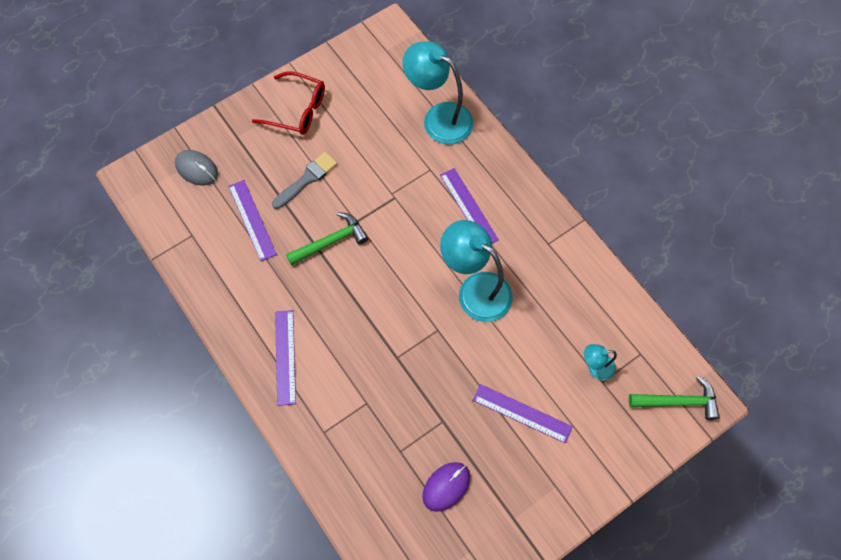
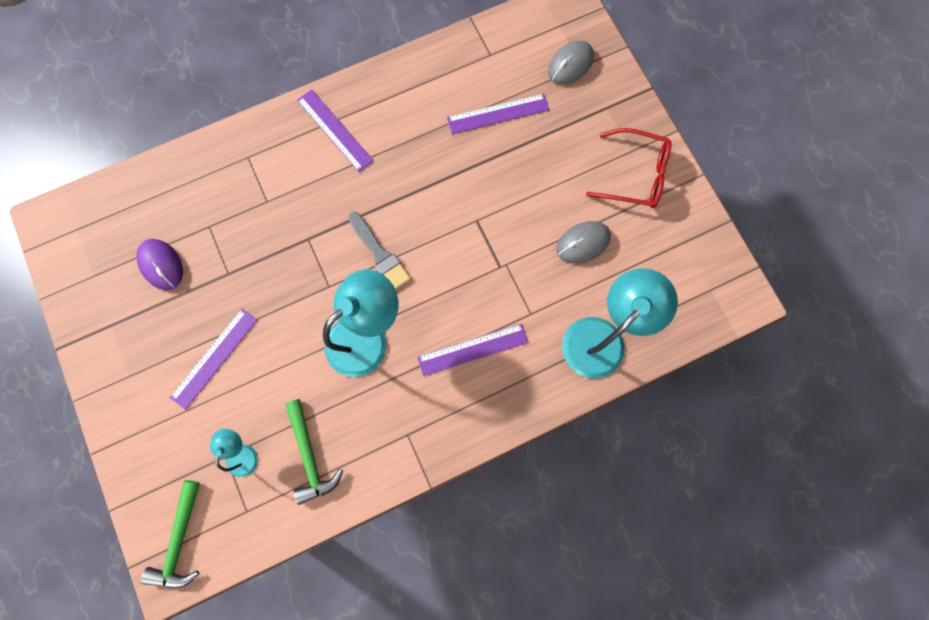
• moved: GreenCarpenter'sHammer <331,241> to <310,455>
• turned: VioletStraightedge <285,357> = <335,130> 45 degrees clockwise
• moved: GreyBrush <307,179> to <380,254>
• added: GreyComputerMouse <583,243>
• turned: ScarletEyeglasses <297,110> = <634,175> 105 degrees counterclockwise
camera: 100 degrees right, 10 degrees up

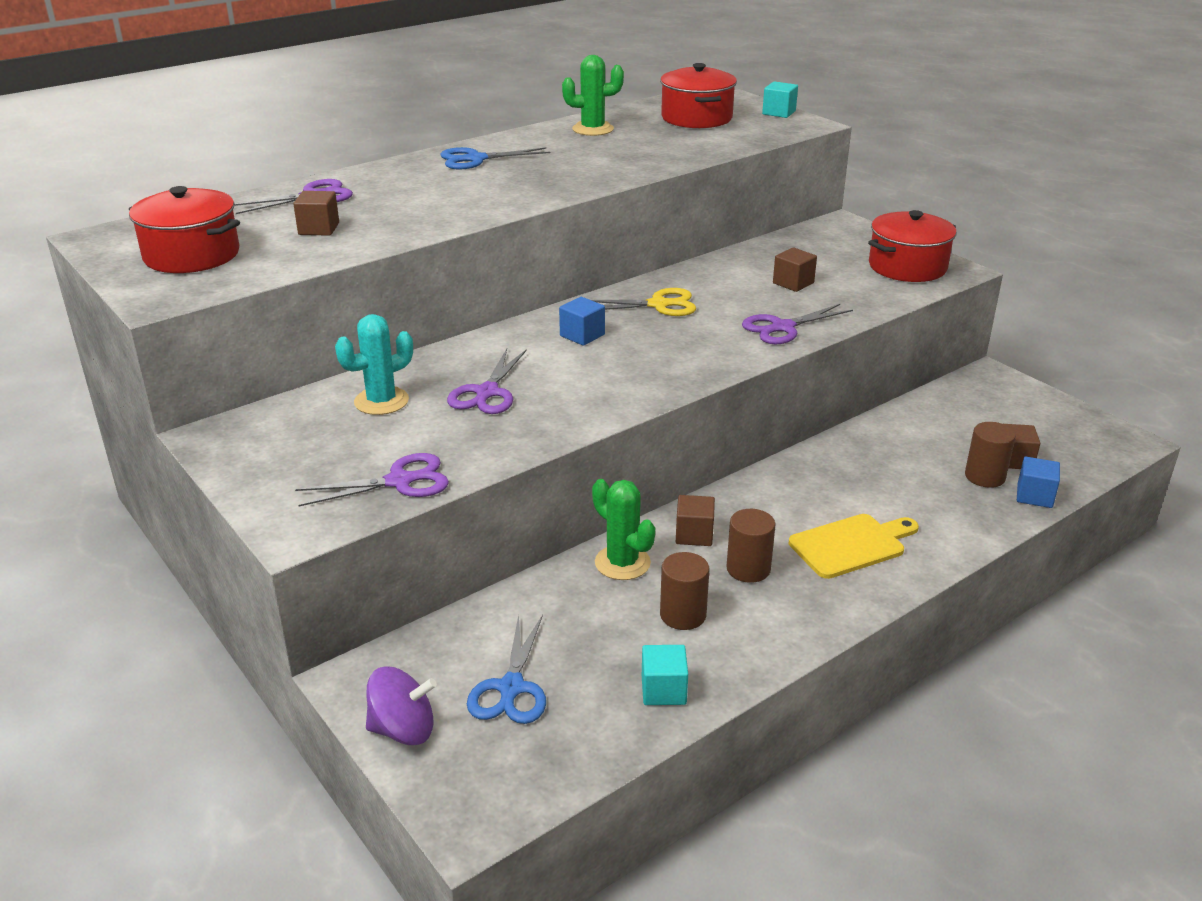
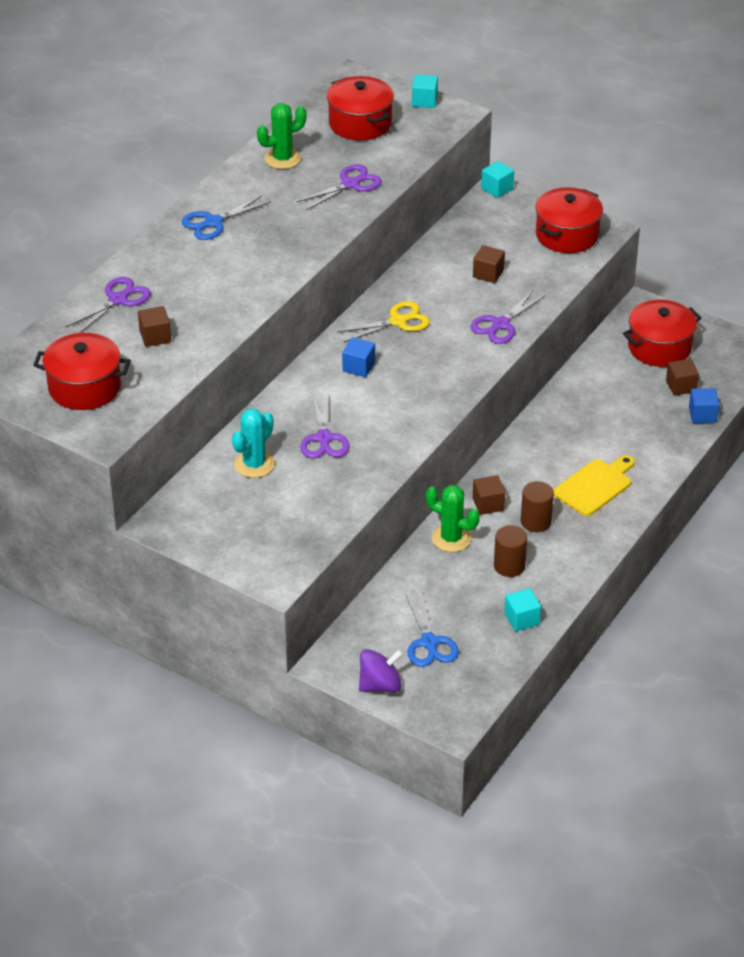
• moved: VioletPairOfScissors <401,481> to <351,184>
• added: AquaSolidCube <497,189>
• added: ScarletCookingPot <659,347>
• removed: DarkBrownCylinderShape <985,476>
camera: 20 degrees left, 10 degrees up

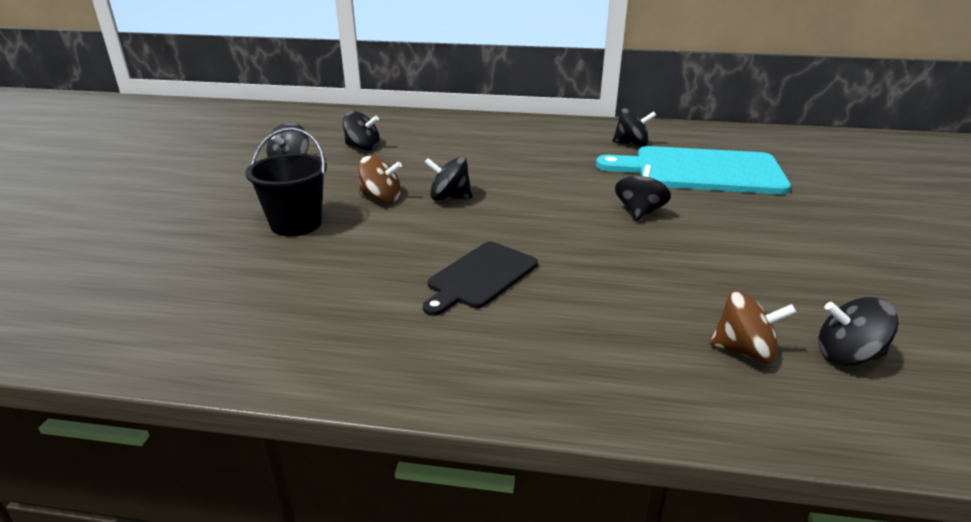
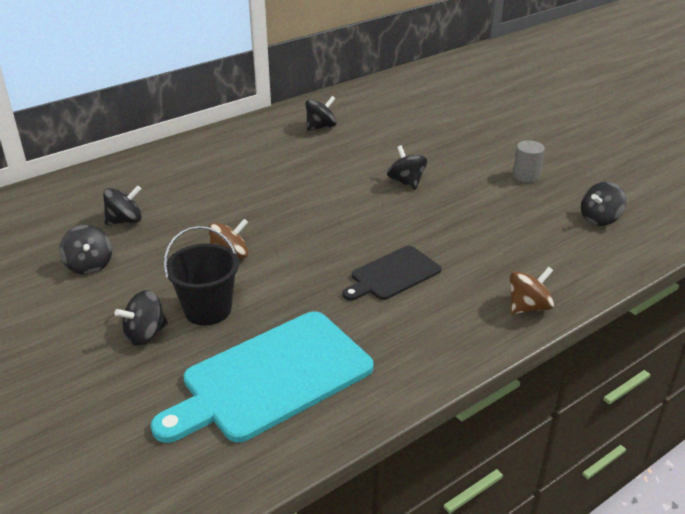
• moved: JetBlackToyTop <449,198> to <145,334>
• moved: AquaChoppingBoard <700,171> to <271,378>
• turned: JetBlackChoppingBoard <480,277> = <392,274> 60 degrees clockwise
• moved: DarkBrownToyTop <744,351> to <528,307>
• added: GreyCylinderShape <526,176>
camera: 45 degrees left, 5 degrees up

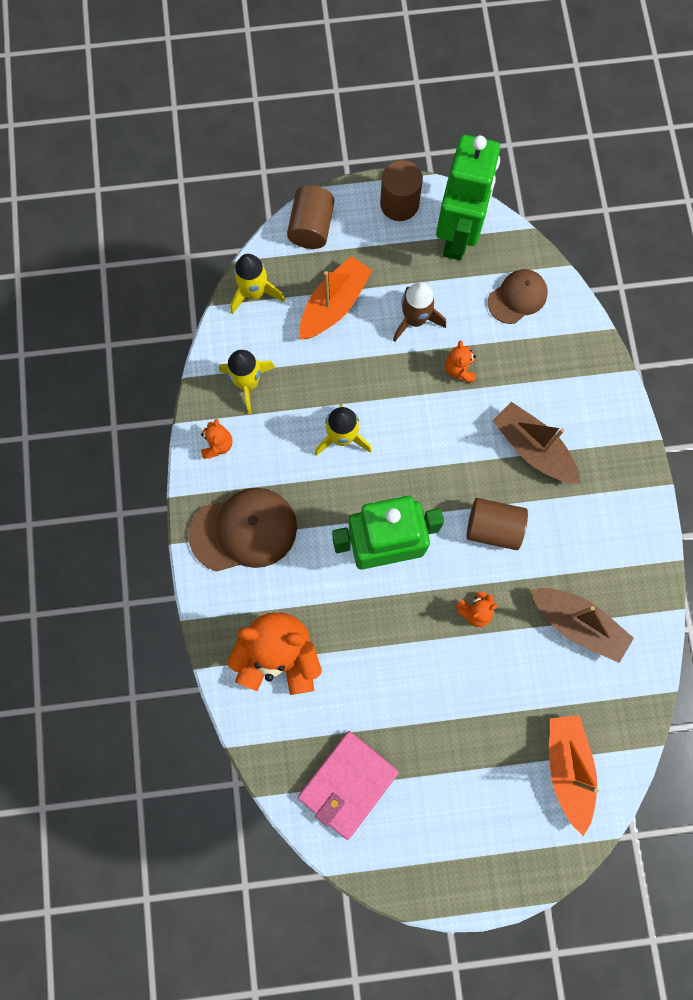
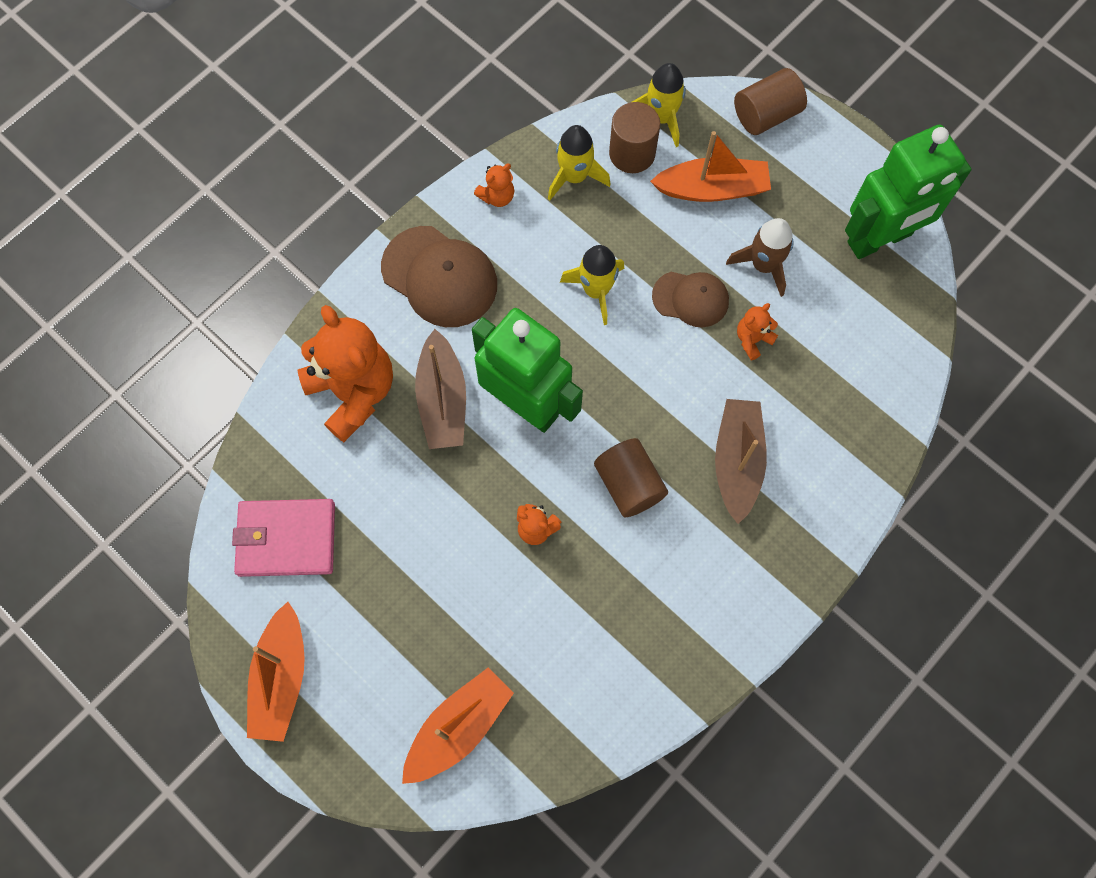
• added: BrightOrangeSailboat <281,678>
• moved: DarkBrownSailboat <577,624> to <442,400>
• moved: DarkBrownCylinderShape <399,204> to <632,153>
• moved: DarkBrownBaseballCap <517,297> to <690,299>
camera: 50 degrees right, 5 degrees down

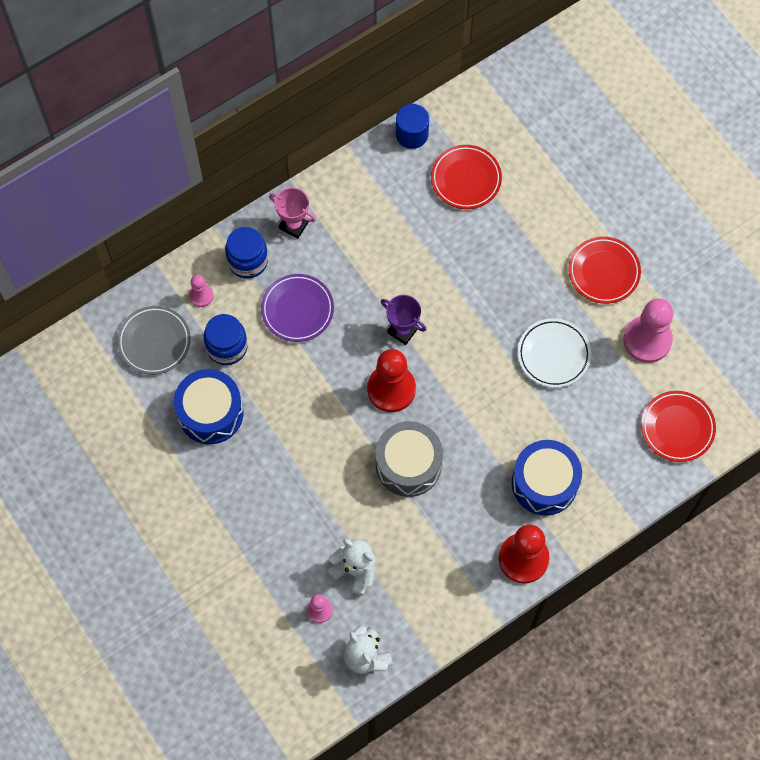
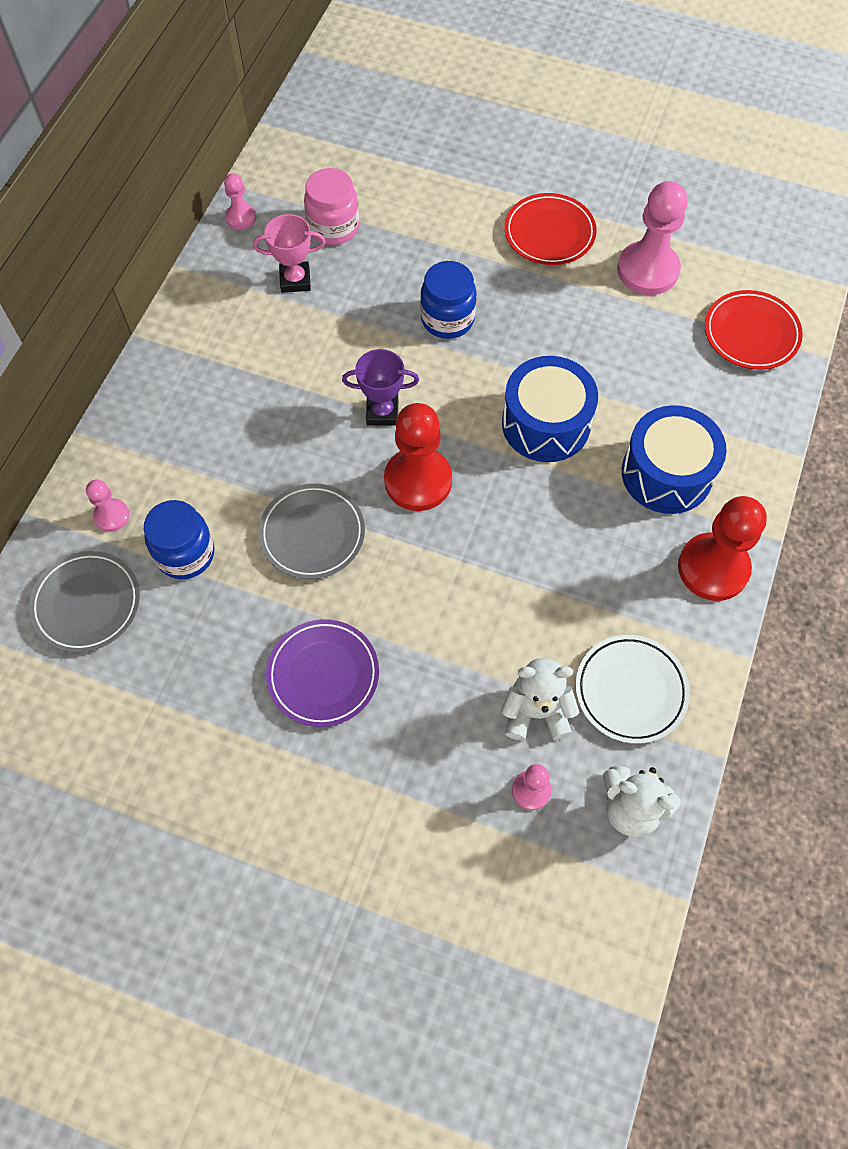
• replaced: BlueCylinderShape <412,134> to PinkChessPawn <241,217>
• moved: PinkTrophy <294,225> to <295,280>
• added: GreyFlatDish <312,534>
• moved: VioletFlatDish <297,309> to <323,675>
• replaced: ScarletFlatDish <466,179> to PinkPreserveJar <333,227>
• moved: BluePreserveJar <248,261> to <447,319>
• moved: BlueToyDrum <210,413> to <546,424>
• moved: WhiteFlatDish <553,354> to <630,690>
• removed: GreyToyDrum <408,465>
camera: 35 degrees left, 5 degrees down

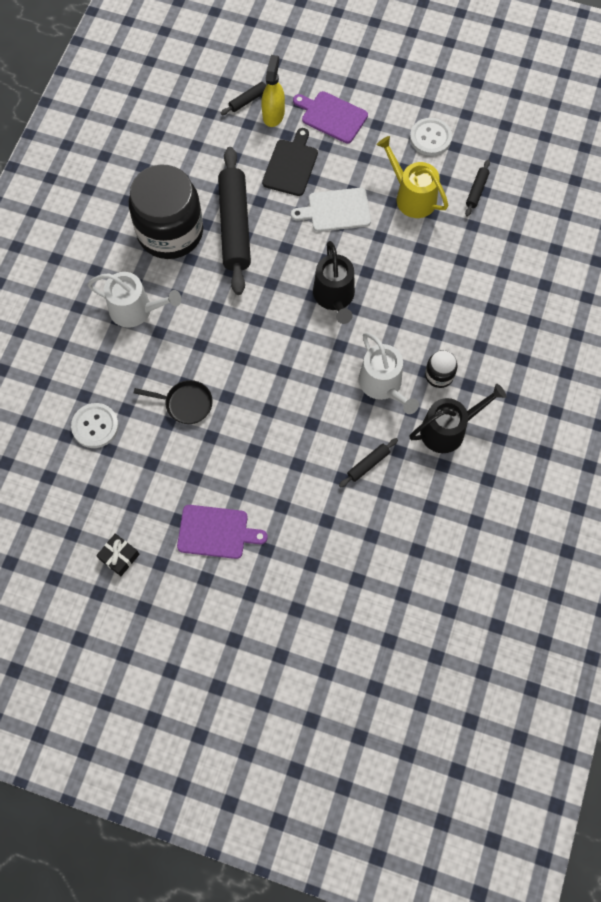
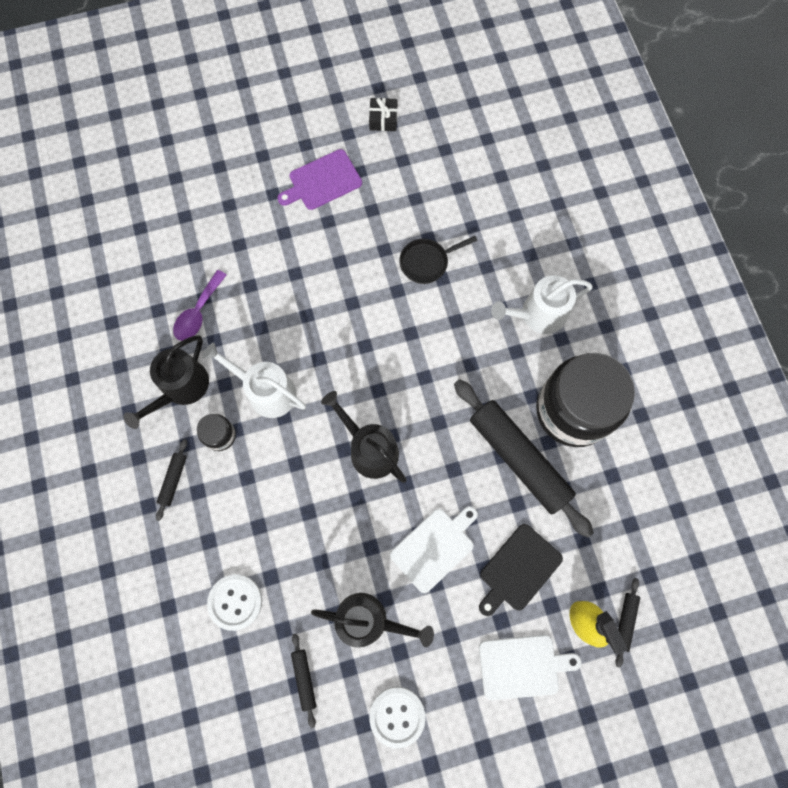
• moved: JetBlackRollingPin <368,464> to <174,480>
• added: VioletTeaspoon <198,312>
• moved: WhiteButton <95,426> to <235,602>
• recoloured: YellowSprinklingCan <412,197> to JetBlackSprinklingCan <368,620>
• turned: JetBlackChoppingBoard <291,165> = <518,569> 60 degrees clockwise
• recoloured: VioletChoppingBoard <332,116> to WhiteChoppingBoard <522,666>
camera: 145 degrees right, 5 degrees up

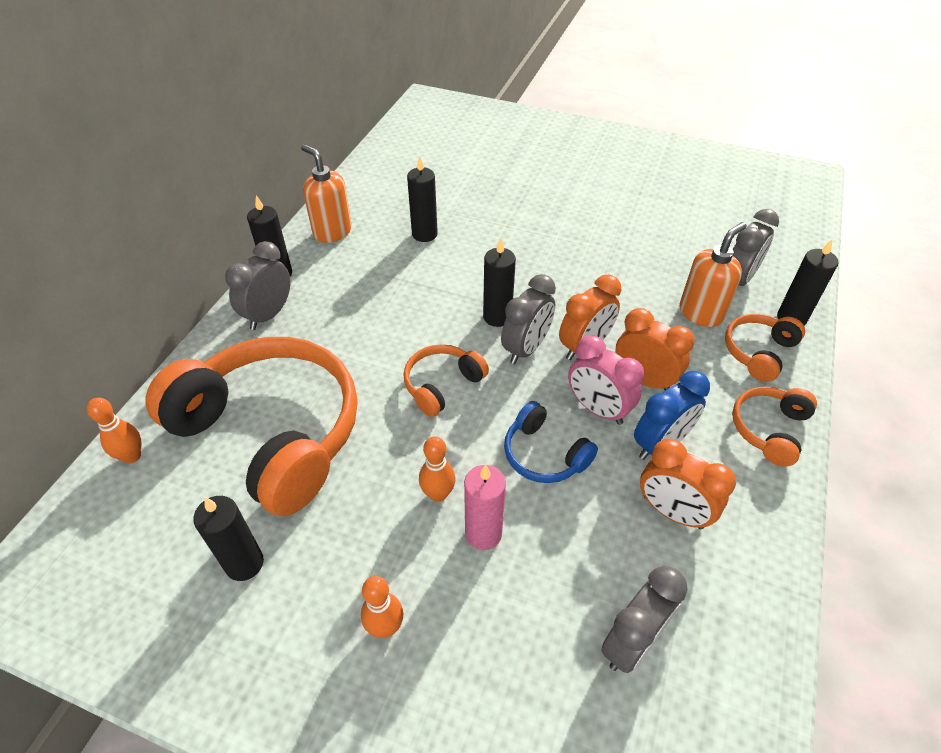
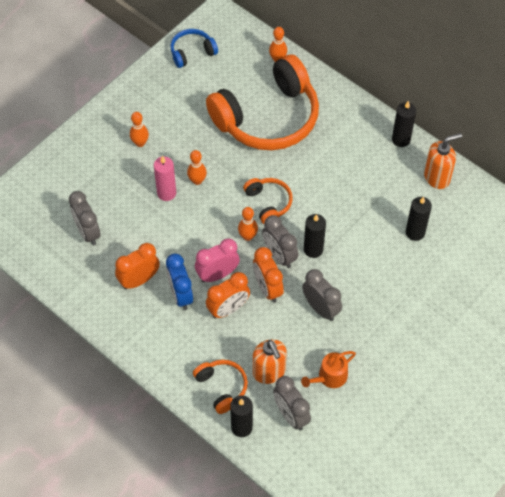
• moved: BlueHeadset <544,454> to <192,52>
• added: BrightOrangeTenpin <248,236>
• added: BrightOrangeSprinklingCan <329,377>
• moved: GreyClock <268,315> to <321,308>
• removed: JetBlackWaxCandle <244,563>
• removed: BrightOrangeHeadset <769,429>
camera: 110 degrees right, 10 degrees up

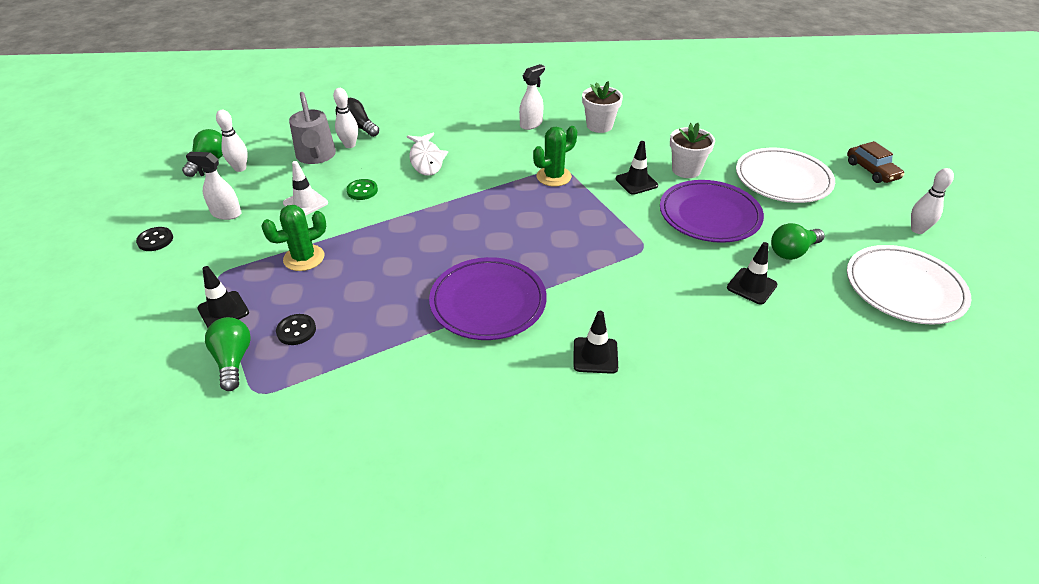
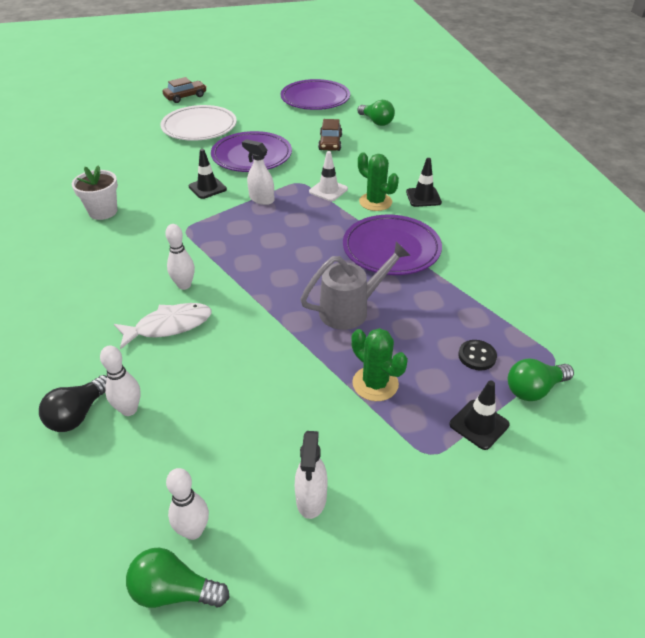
• moved: WhiteTenpin <917,230> to <184,285>
• moved: WhiteSprayCleaner <531,124> to <261,199>
• recoloured: WhiteFlatDish <904,288> to VioletFlatDish <315,99>
• moved: GreySprinklingCan <316,157> to <350,310>
• moved: WhiteRoadCone <305,203> to <328,190>
• replaced: JetBlackRoadCone <751,286> to DarkBrownAutomobile <330,143>
• moved: GreenLightBulb <792,252> to <376,122>
• moved: GreenSaguaroCactus <554,176> to <375,202>
• removed: JetBlackButton <155,240>
• removed: GreenButton <362,191>
• removed: WhitePottedPlant <686,170>
camera: 100 degrees left, 0 degrees up

